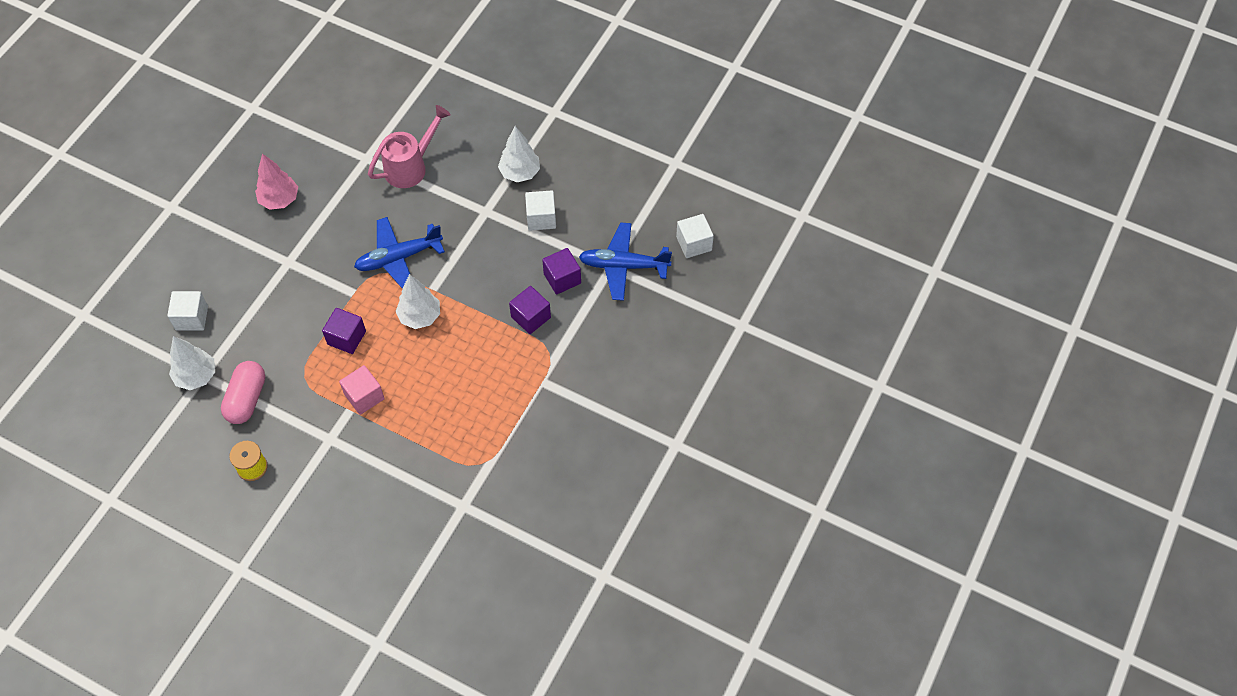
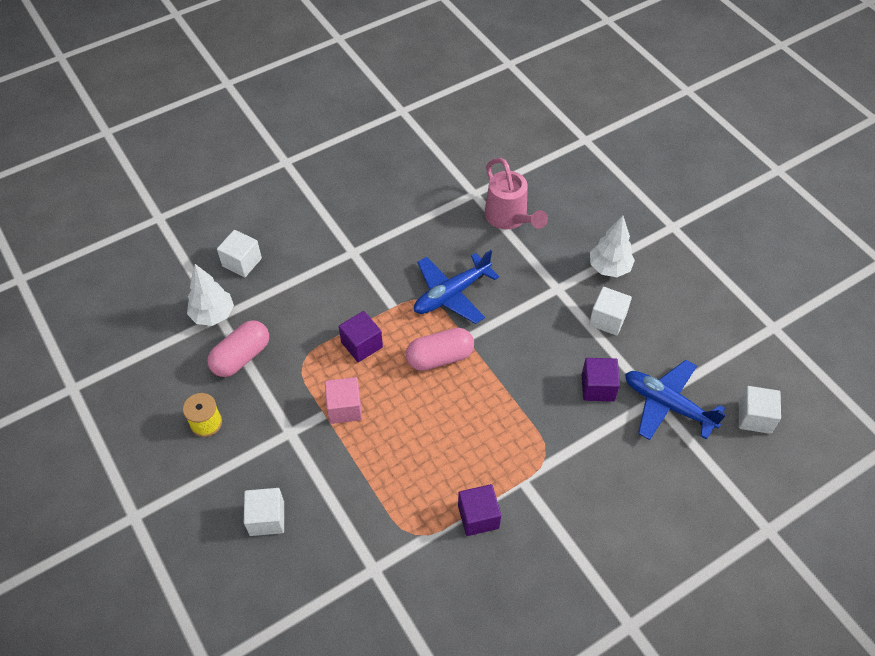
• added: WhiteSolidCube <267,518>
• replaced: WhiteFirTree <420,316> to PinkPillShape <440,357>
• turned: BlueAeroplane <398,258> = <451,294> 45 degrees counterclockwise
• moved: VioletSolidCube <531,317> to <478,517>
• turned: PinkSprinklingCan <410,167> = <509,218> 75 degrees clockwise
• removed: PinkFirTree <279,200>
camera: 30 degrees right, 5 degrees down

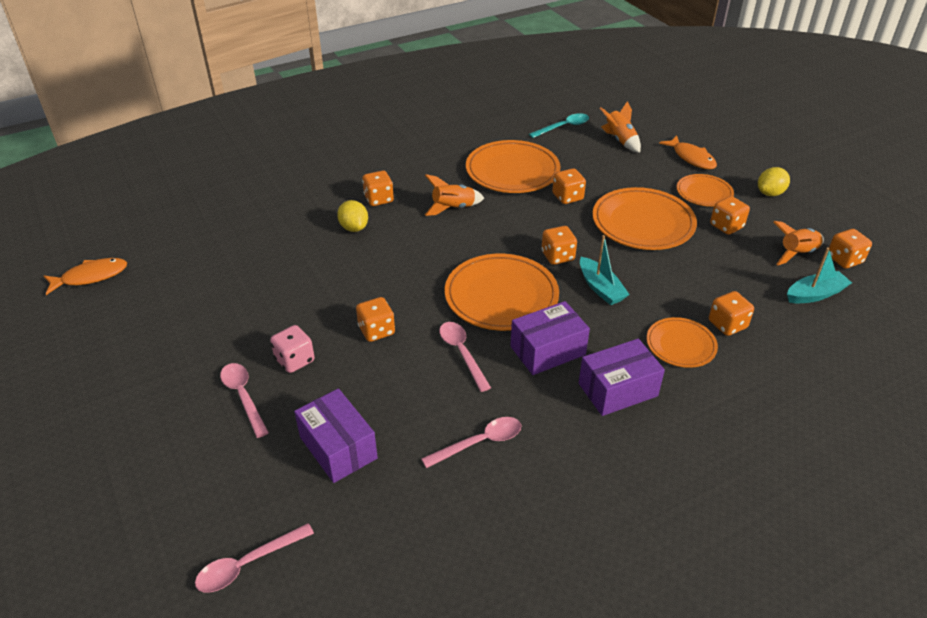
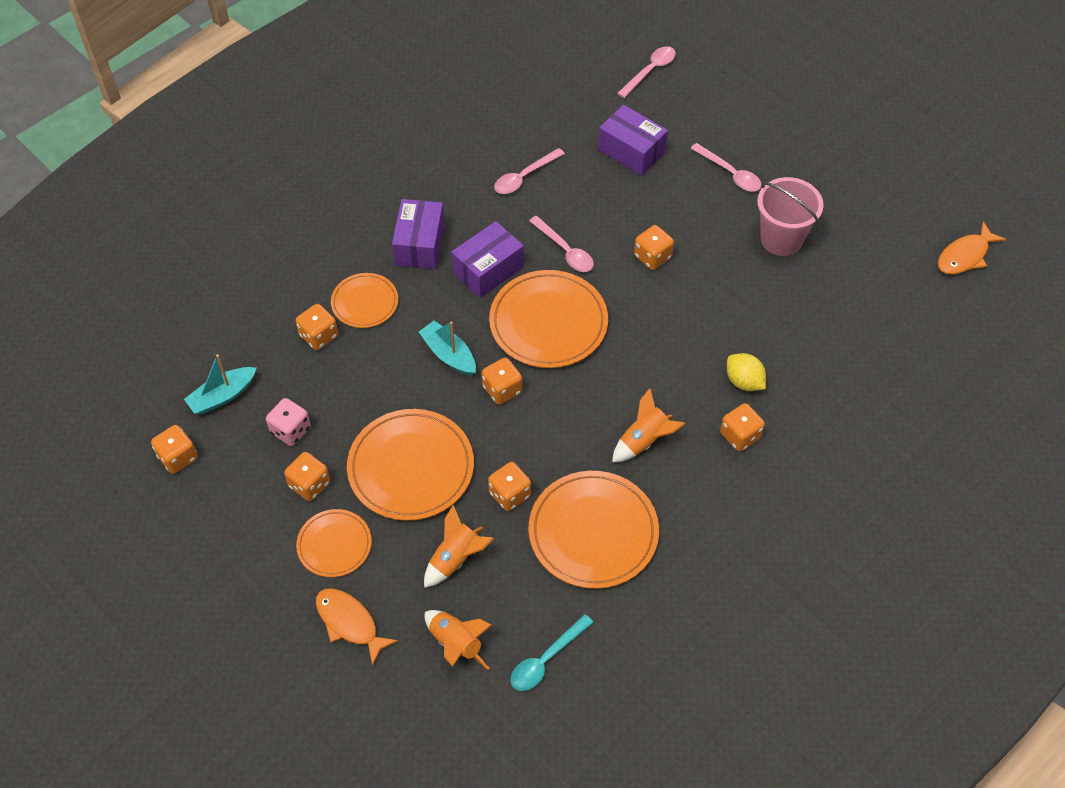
• moved: PinkGameDie <295,360> to <290,430>
• turned: VioletParcel <617,389> = <420,245> 45 degrees counterclockwise
• moved: BrightOrangeRocket <796,253> to <456,559>
• added: PinkSandBucket <781,239>
• removed: YellowToyLemon <770,193>
camera: 165 degrees right, 15 degrees up

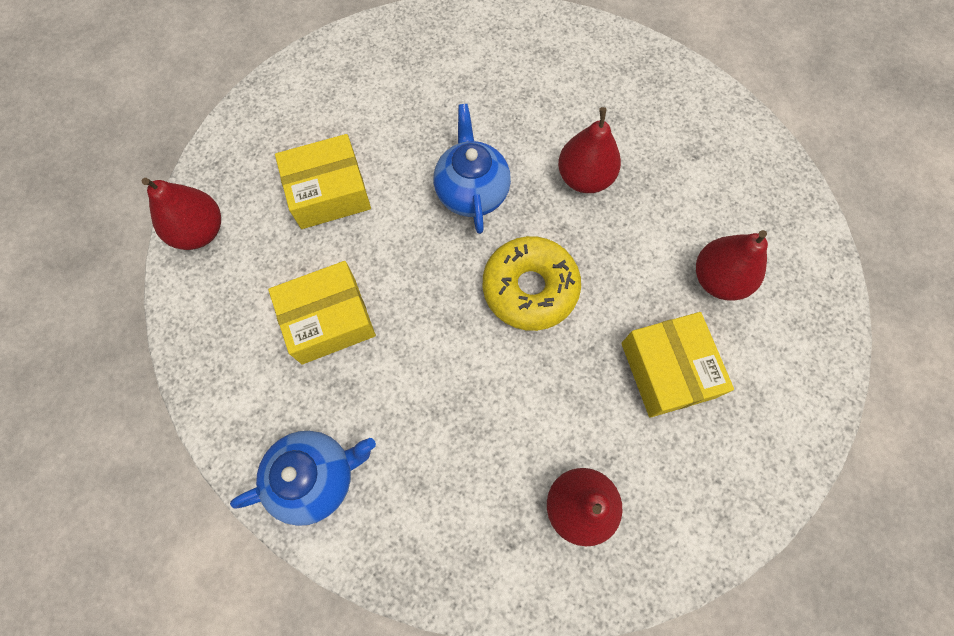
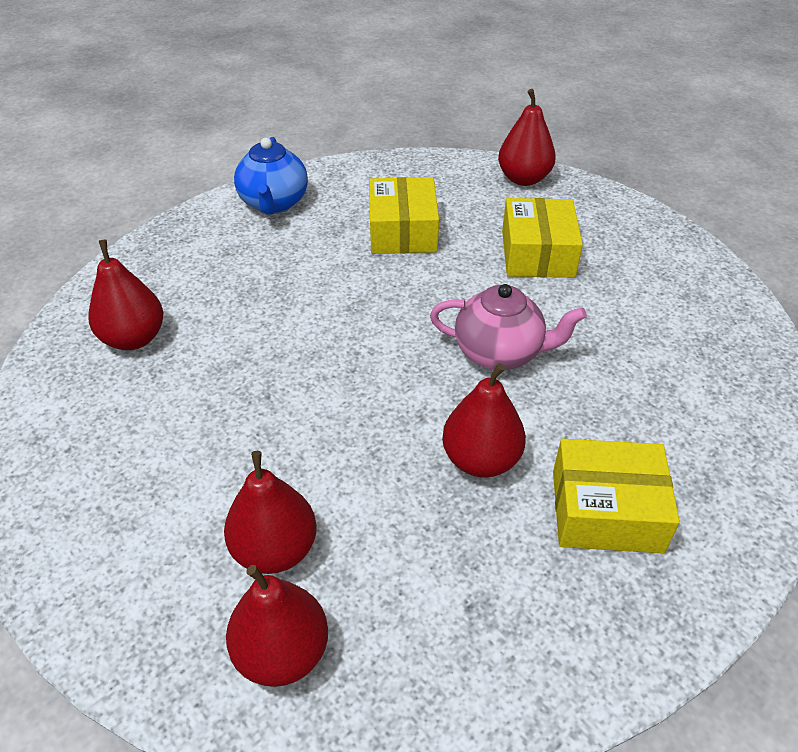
• added: ScarletPearFruit <282,652>
• recoloured: BlueTeapot <471,191> to PinkTeapot <500,353>
• moved: YellowParcel <667,370> to <606,511>
• removed: YellowDonut <530,288>
camera: 110 degrees right, 25 degrees down

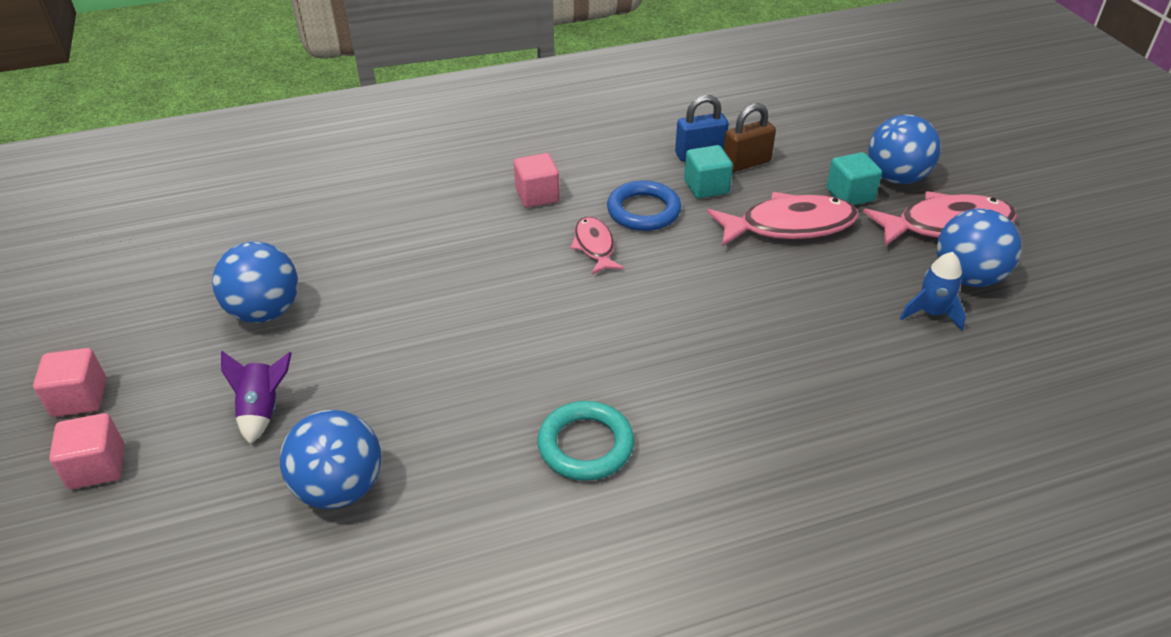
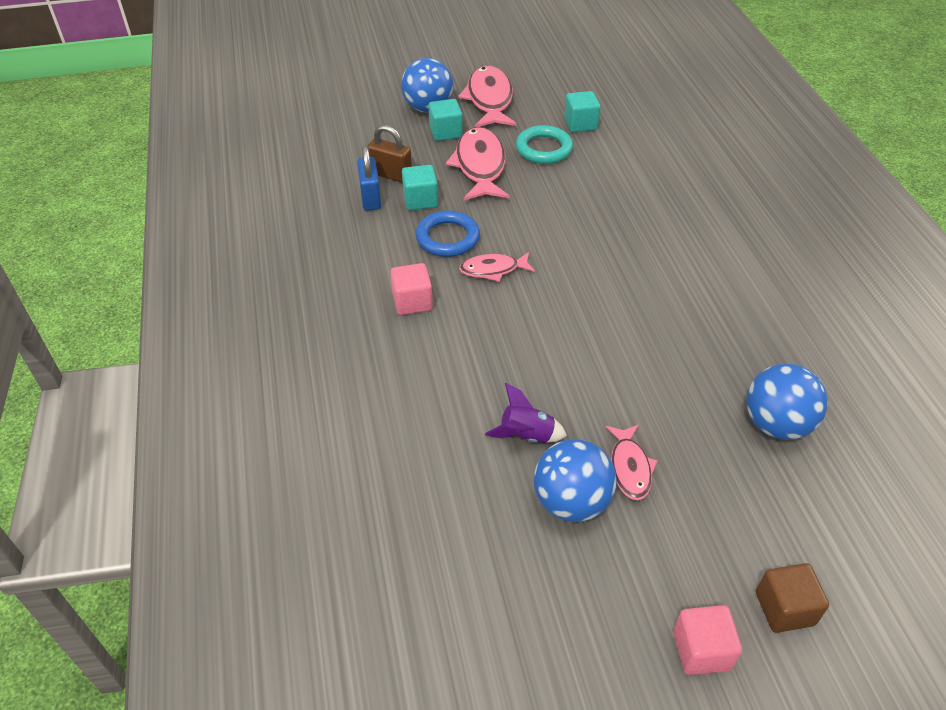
• turned: DarkBrownPadlock <746,163> = <391,175> 45 degrees counterclockwise
• moved: VioletRocket <262,410> to <526,435>
• moved: AquaRing <585,445> to <544,149>
• replaced: BlueRocket <931,313> to AquaSolidCube <580,124>
• added: PinkFishFigure <630,468>
• recoloured: PinkSolidCube <97,467> to DarkBrownSolidCube <784,608>
• removed: BlueSphere <967,277>
camera: 85 degrees left, 5 degrees up

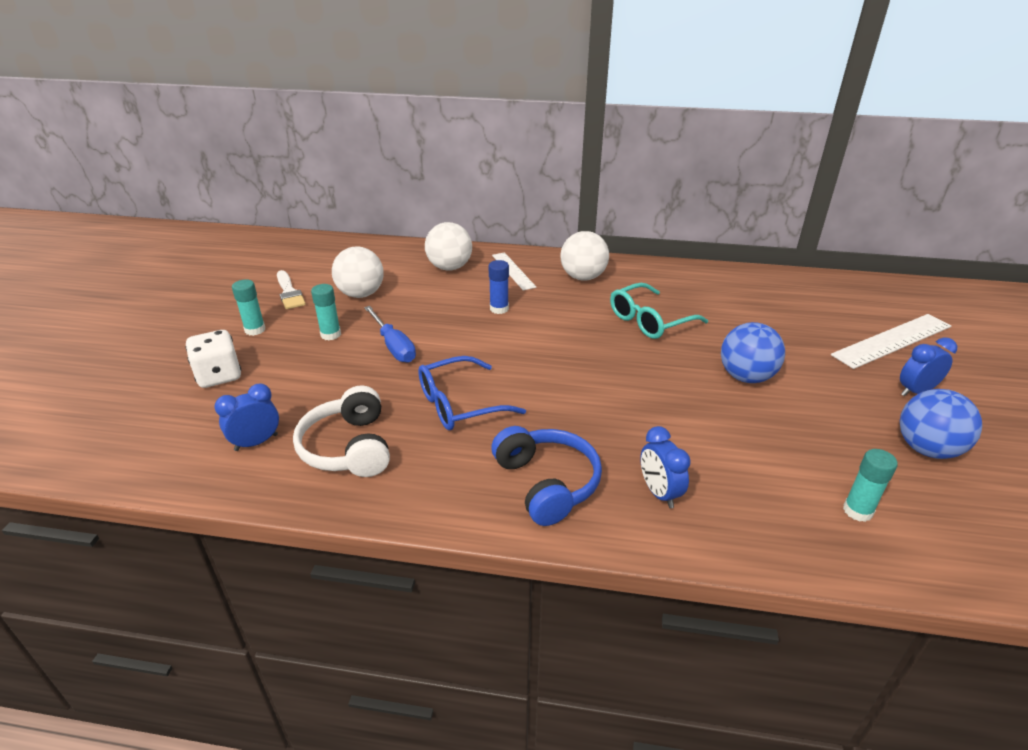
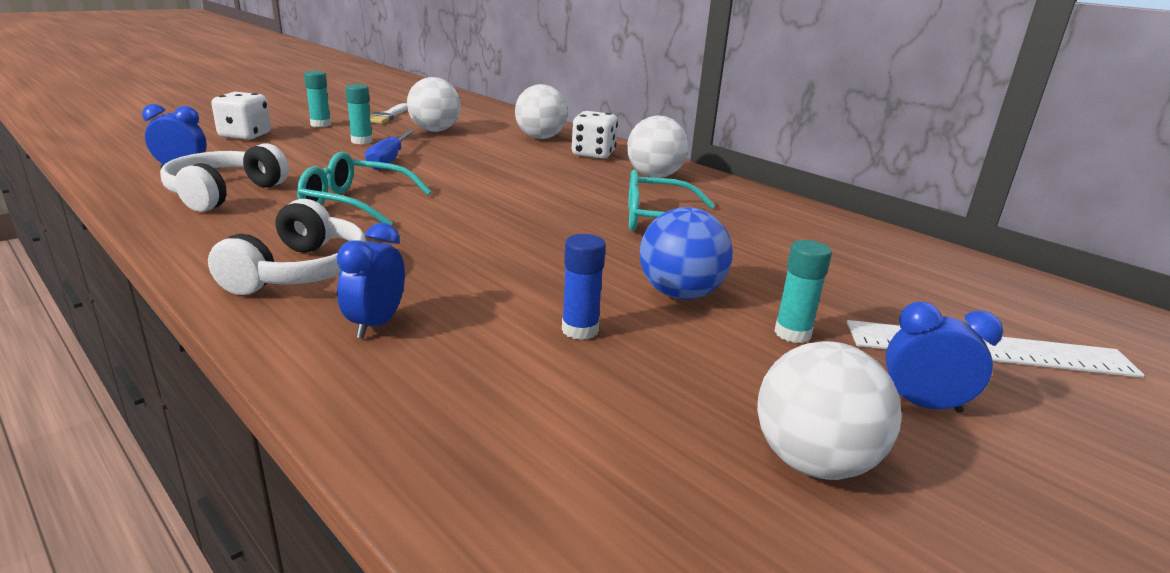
• recoloured: BlueHeadset <547,483> to WhiteHeadset <300,272>
• recoloured: BlueEyeglasses <459,404> to AquaEyeglasses <355,203>
• moved: BlueStickOfGlue <499,309> to <580,330>
• replaced: WhiteStraightedge <513,271> to WhiteGameDie <593,154>
• recoloured: BlueSphere <926,449> to WhiteSphere <813,461>
• moved: AquaStickOfGlue <857,511> to <792,333>
camera: 35 degrees right, 10 degrees down

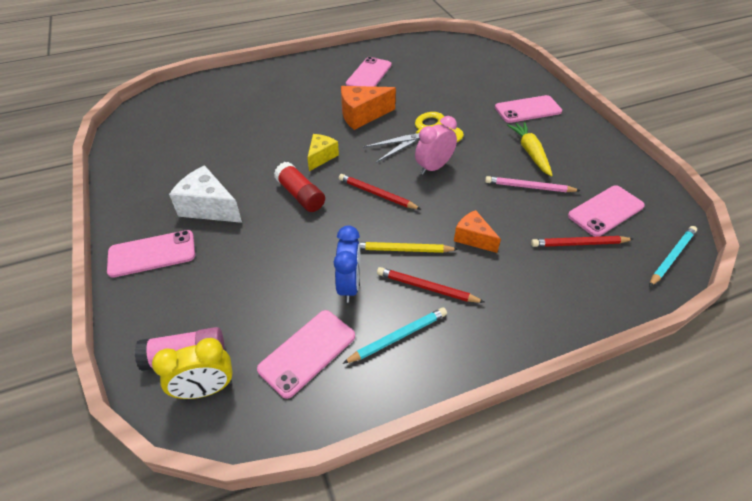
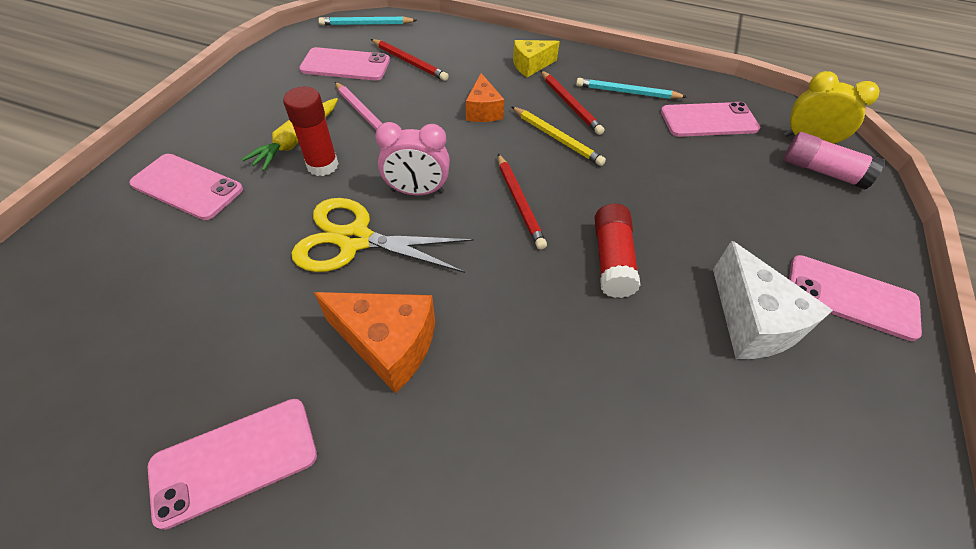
• added: ScarletStickOfGlue <322,165>
• moved: YellowCheeseWedge <321,157> to <531,66>
• removed: BlueClock <349,286>
camera: 140 degrees left, 5 degrees up

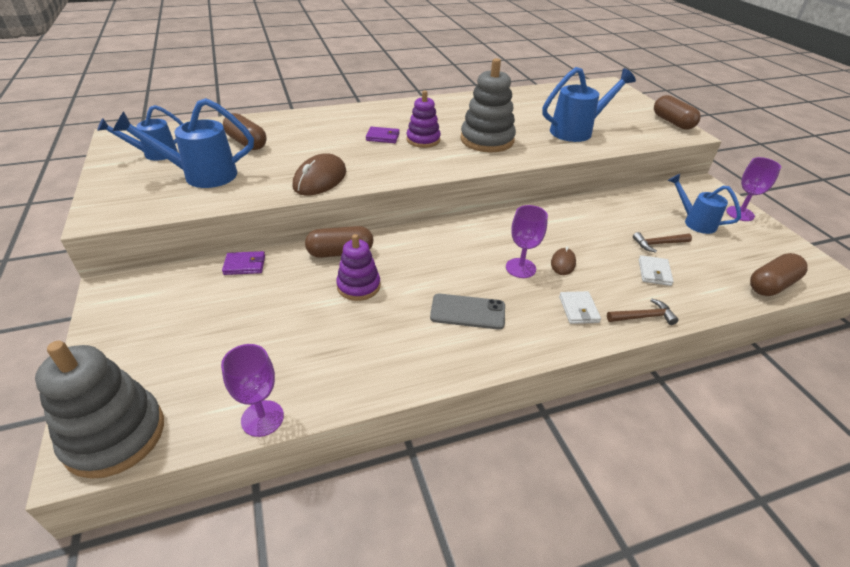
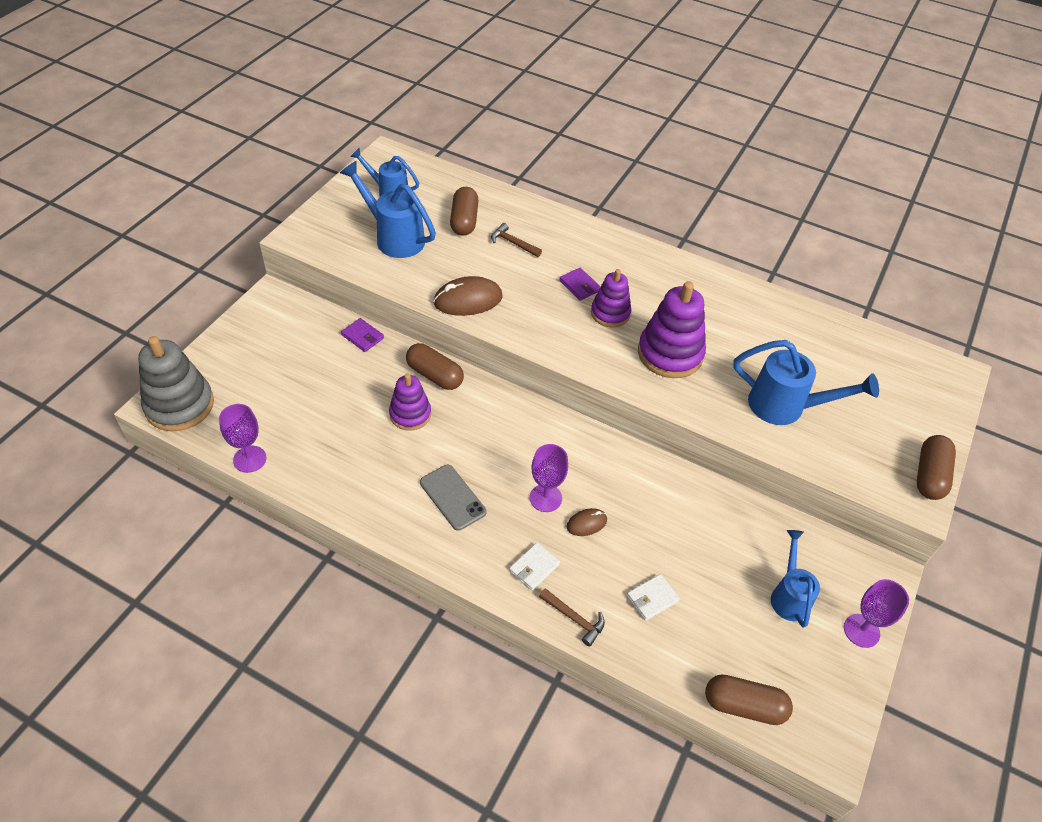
• moved: DarkBrownCarpenter'sHammer <658,244> to <513,243>
• recoloured: GreyStackingRings <487,140> to VioletStackingRings <670,354>
camera: 45 degrees right, 10 degrees up

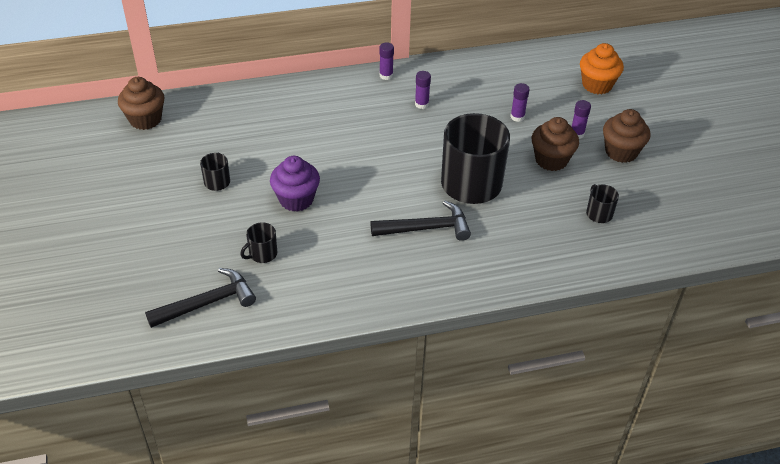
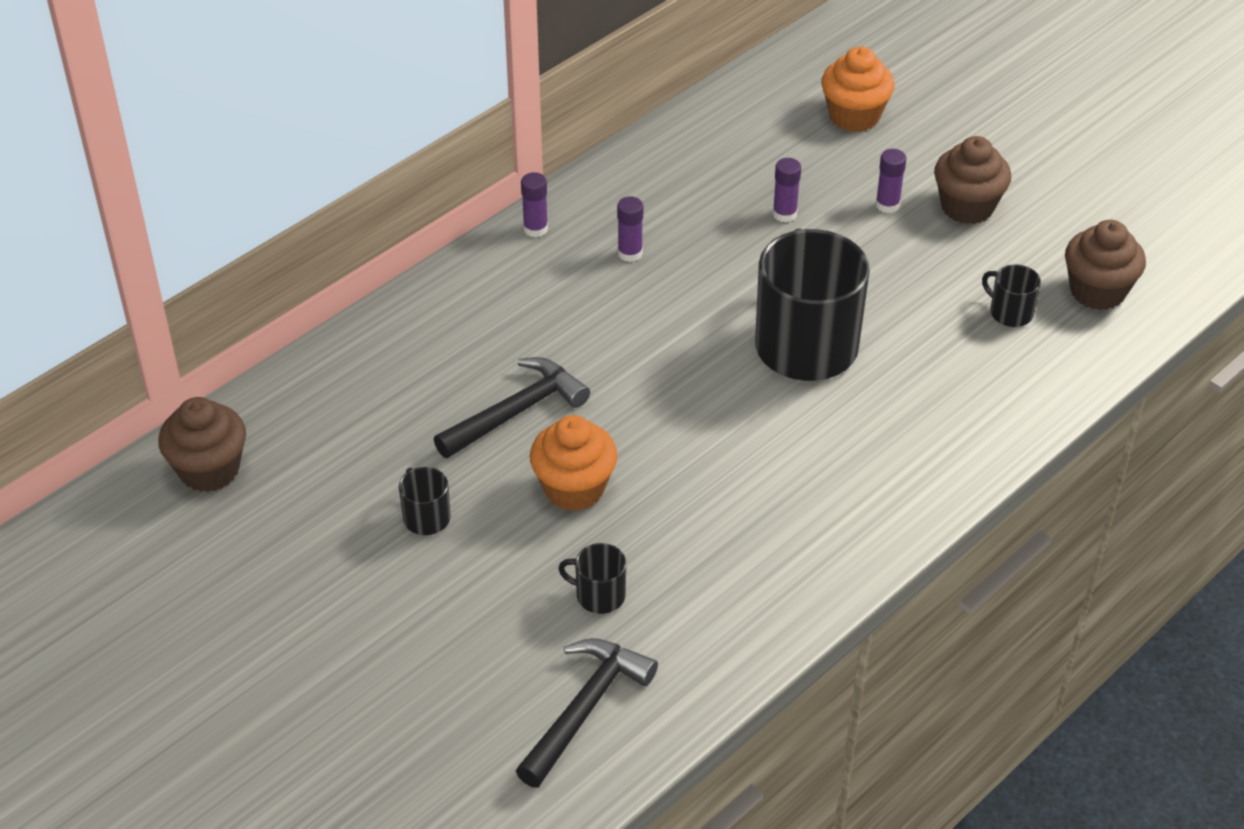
• moved: JetBlackCarpenter'sHammer <426,228> to <516,411>
• recoloured: VioletFairyCake <296,199> to BrightOrangeFairyCake <574,488>
• turned: JetBlackCoffeeMug <262,254> = <599,595> 90 degrees clockwise
• moved: DarkBrownFairyCake <551,160> to <1097,291>
camera: 30 degrees left, 0 degrees up

